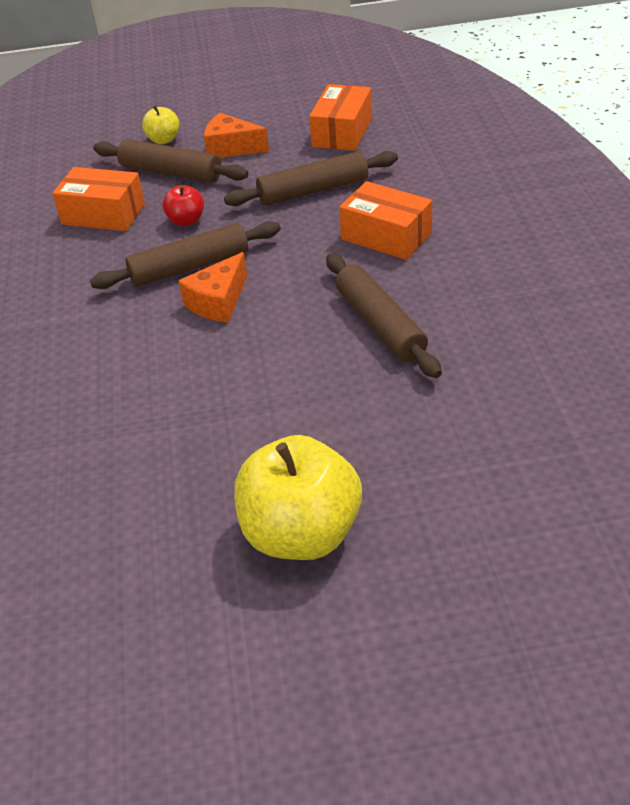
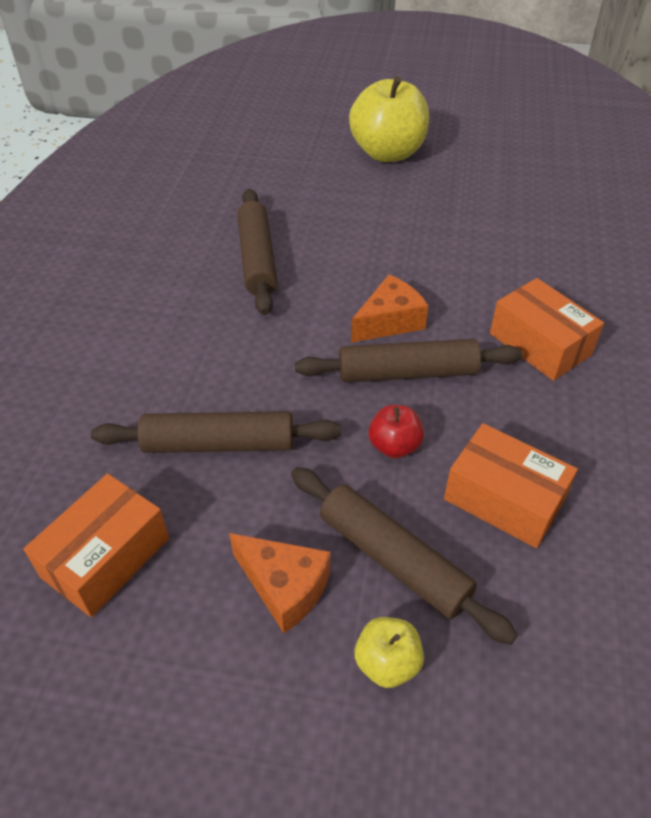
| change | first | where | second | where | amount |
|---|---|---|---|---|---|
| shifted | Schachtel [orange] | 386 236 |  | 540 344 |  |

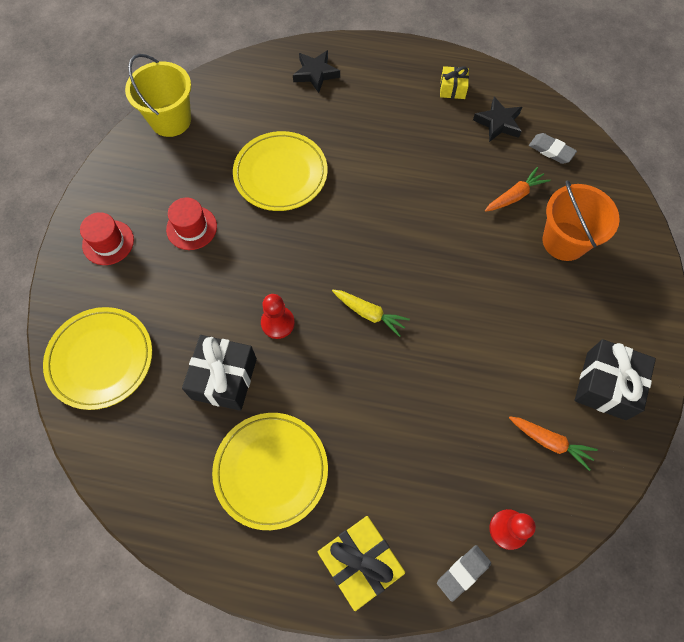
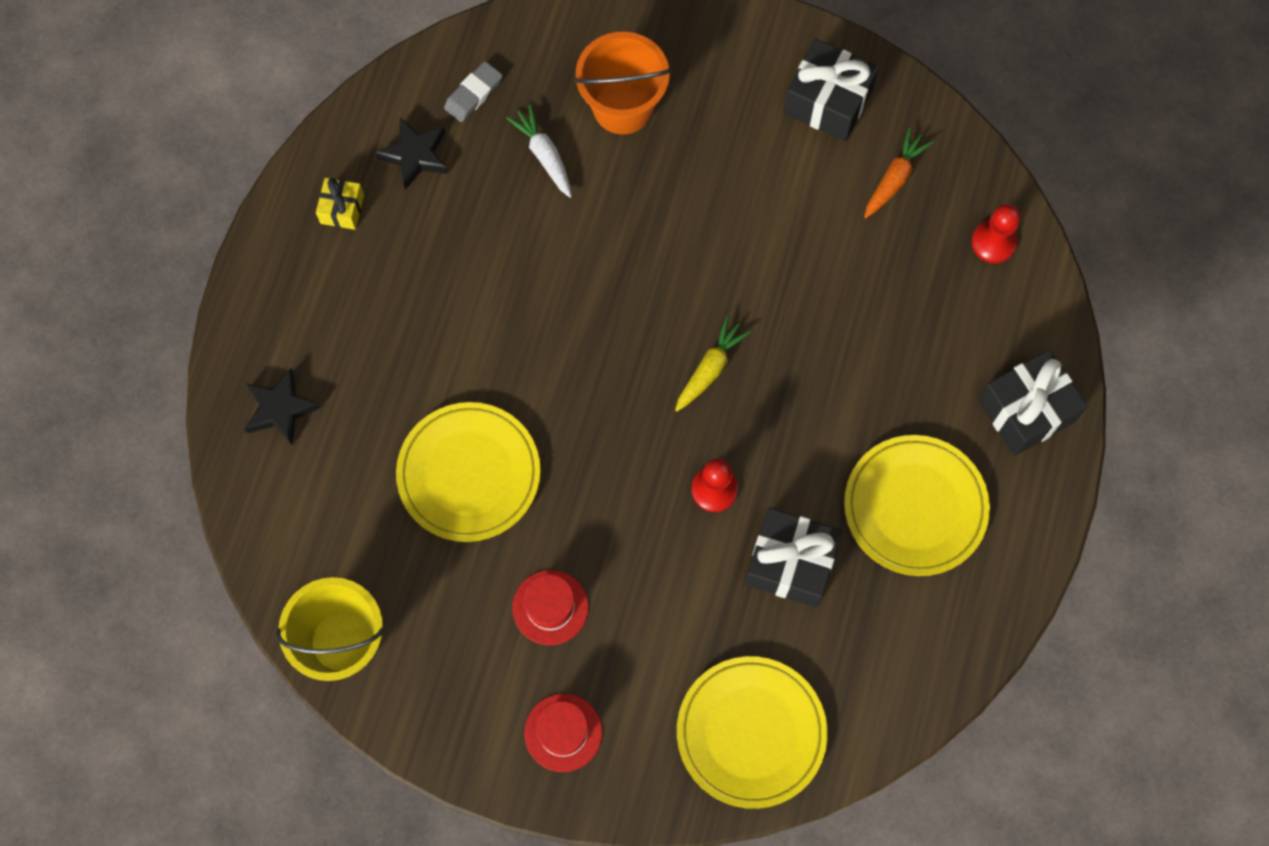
| change | first | where | second | where | amount |
|---|---|---|---|---|---|
| gone | Radiergummi [grau] | 463 572 |  |  |  |
| repainted | Geschenk [gelb] | 360 562 | Geschenk [schwarz] | 1026 410 |  |
| repainted | Karotte [orange] | 515 195 | Karotte [weiß] | 544 155 |  |

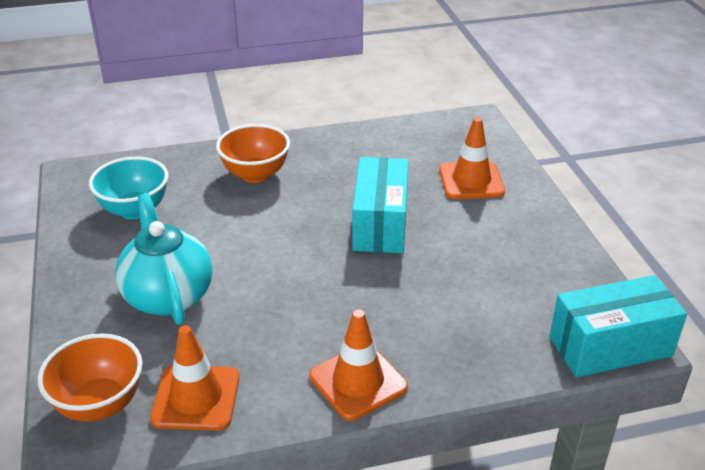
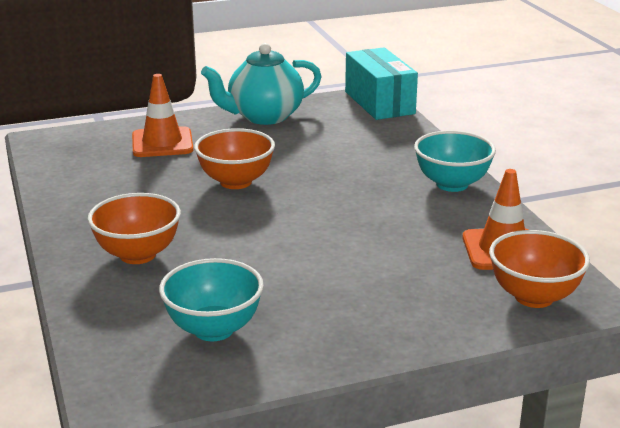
| change | first | where | second | where | amount |
|---|---|---|---|---|---|
| shifted | Teekanne [türkis] | 168 296 |  | 264 116 |  |
| swapped | Leitkegel [orange] | 358 381 | Schüssel [türkis] | 452 184 |  |
| swapped | Schachtel [türkis] | 380 224 | Schüssel [orange] | 236 182 |  |

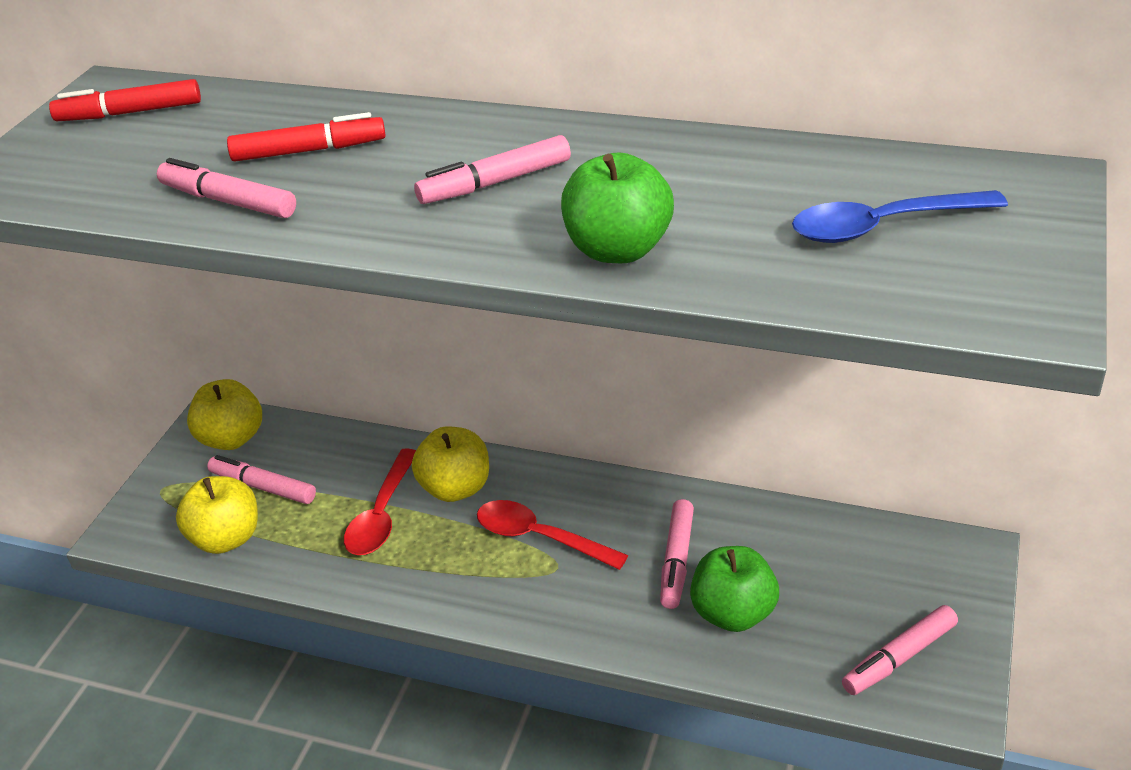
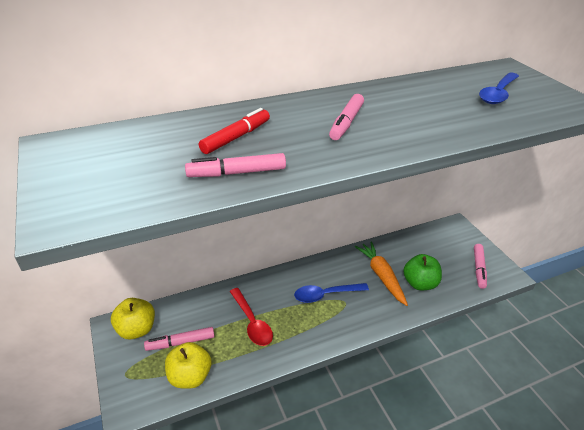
| change | first | where | second | where | amount |
|---|---|---|---|---|---|
| gone | Filzstift [rot] | 129 113 |  |  |  |
| gone | Apfel [gelb] | 455 488 |  |  |  |
| gone | Apfel [grün] | 618 250 |  |  |  |
| swapped | Filzstift [rosa] | 677 560 | Karotte [orange] | 381 276 |  |
| repainted | Löffel [rot] | 540 537 | Löffel [blau] | 326 295 |  |

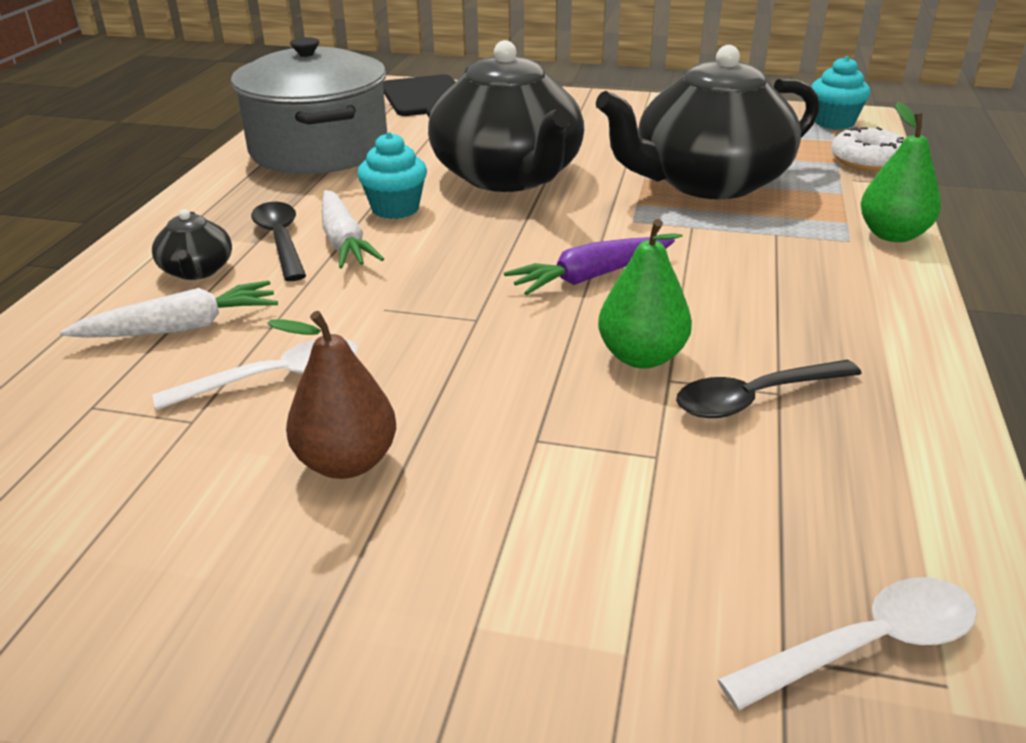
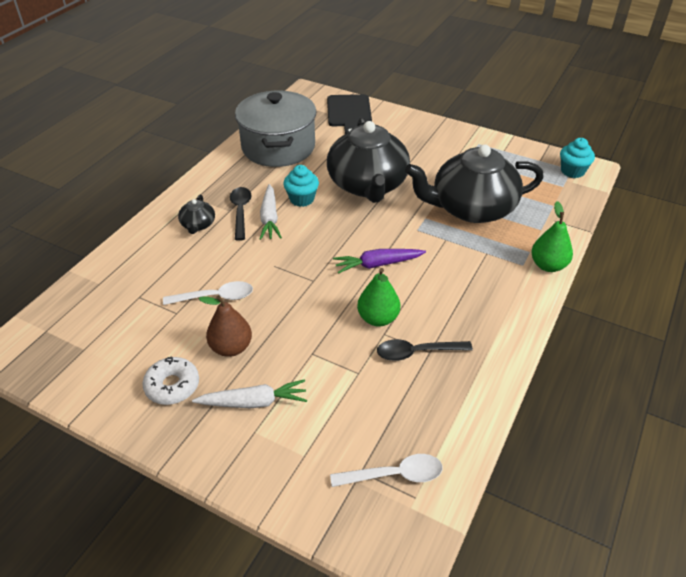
| change | first | where | second | where | amount |
|---|---|---|---|---|---|
| shifted | Karotte [weiß] | 180 328 |  | 253 402 |  |
| shifted | Donut [weiß] | 867 161 |  | 172 386 |  |

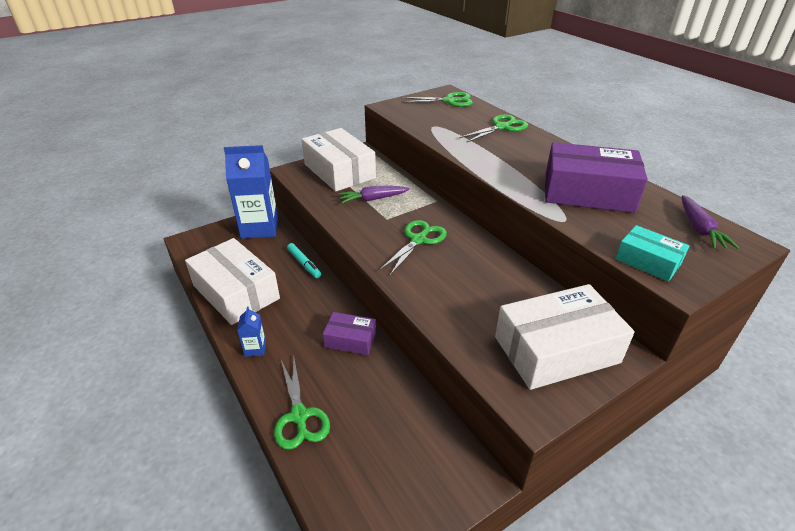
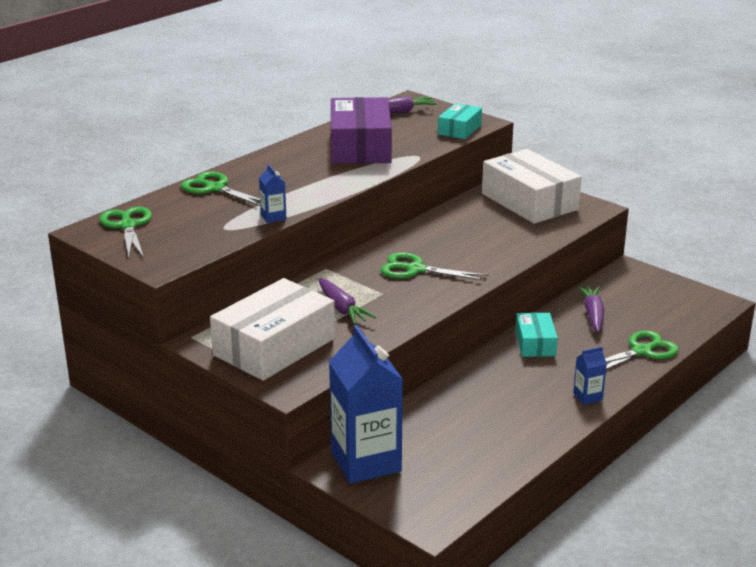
| change | first | where | second | where | amount |
|---|---|---|---|---|---|
| gone | Schachtel [weiß] | 236 292 |  |  |  |
| gone | Filzstift [türkis] | 304 264 |  |  |  |
| new |  |  | Getränkekarton [blau] | 273 217 |  |
| new |  |  | Karotte [lila] | 593 315 |  |
| repainted | Schachtel [lila] | 350 340 | Schachtel [türkis] | 535 343 |  |

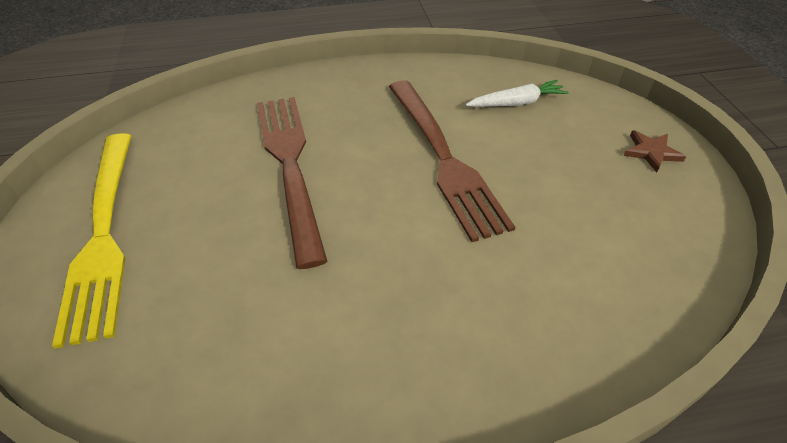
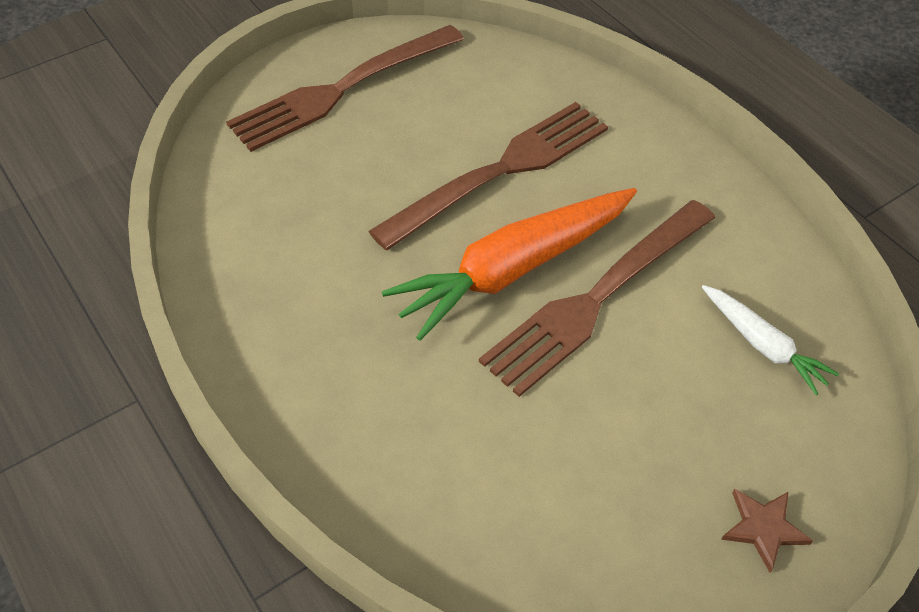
| change | first | where | second | where | amount |
|---|---|---|---|---|---|
| new |  |  | Karotte [orange] | 513 269 |  |
| repainted | Gabel [gelb] | 104 235 | Gabel [braun] | 341 90 |  |

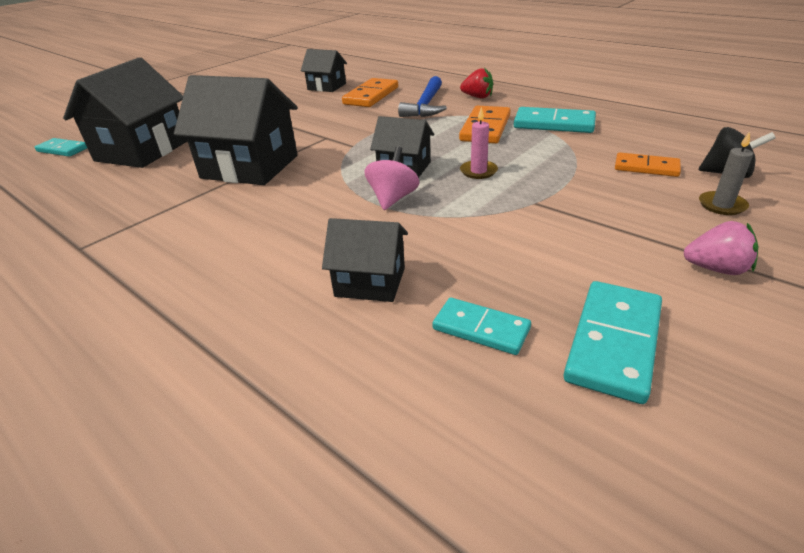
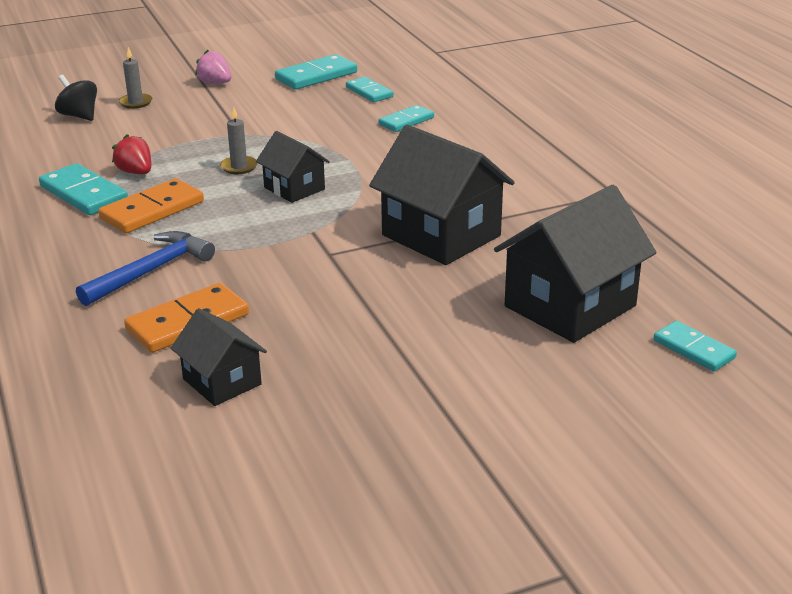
| change | first | where | second | where | amount |
|---|---|---|---|---|---|
| gone | Kreisel [rosa] | 393 198 |  |  |  |
| gone | Dominostein [orange] | 646 167 |  |  |  |
| shifted | Erdbeere [rot] | 477 97 |  | 136 172 |  |
| swapped | Haus [schwarz] | 370 282 | Dominostein [türkis] | 406 121 |  |
| repainted | Kerze [rosa] | 478 171 | Kerze [grau] | 239 167 |  |

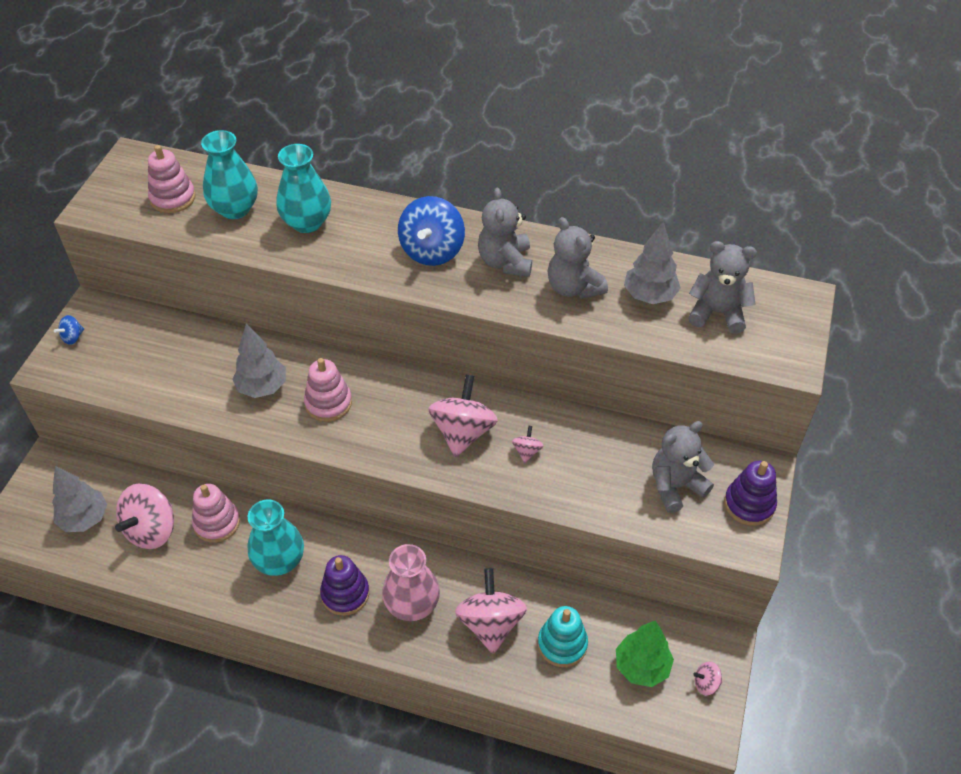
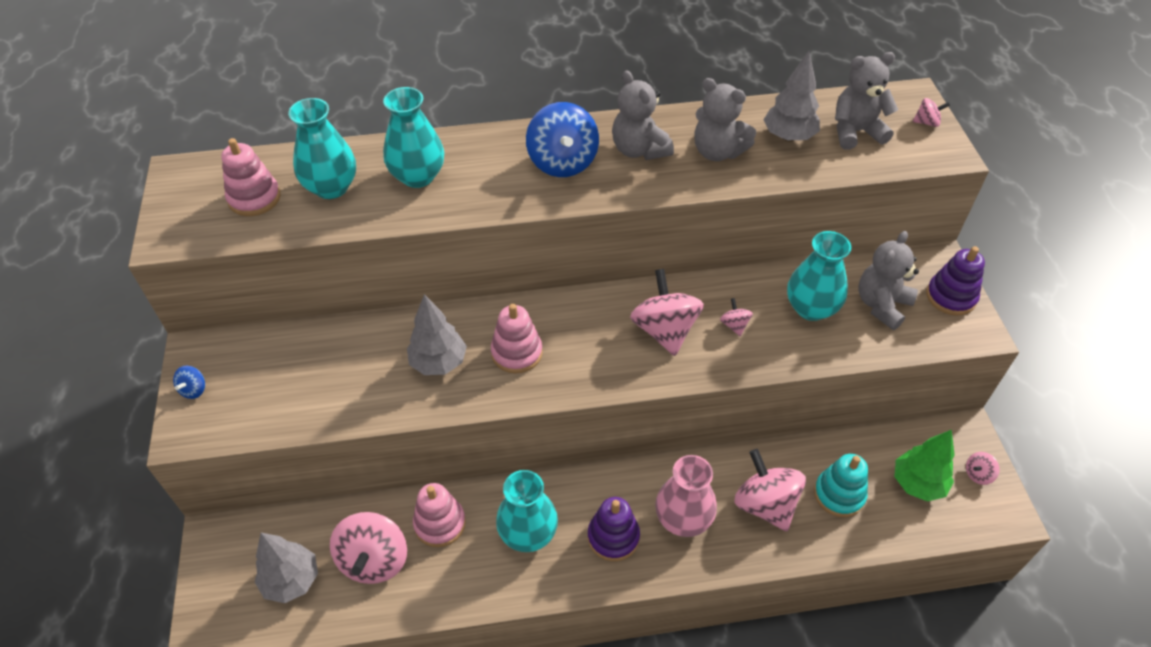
| change | first | where | second | where | amount |
|---|---|---|---|---|---|
| new |  |  | Vase [türkis] | 811 308 |  |
| new |  |  | Kreisel [rosa] | 927 122 |  |

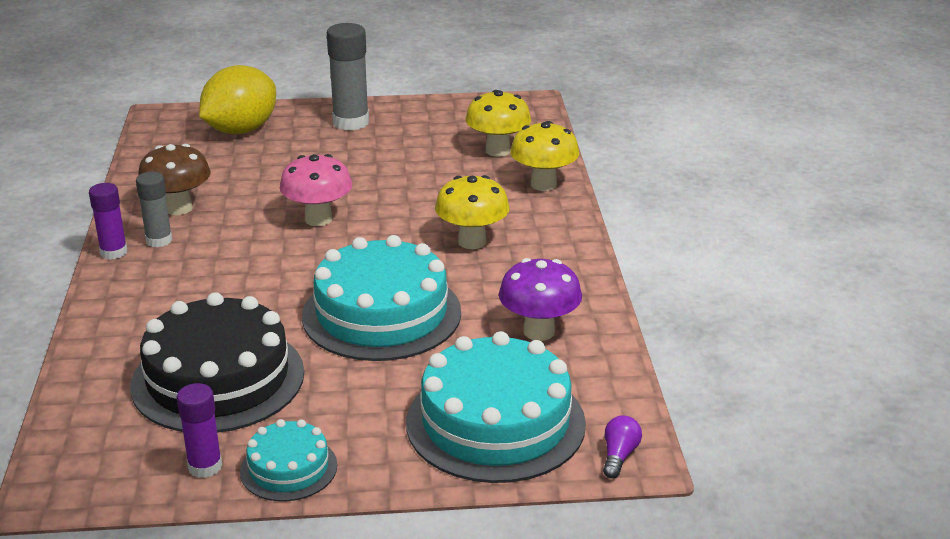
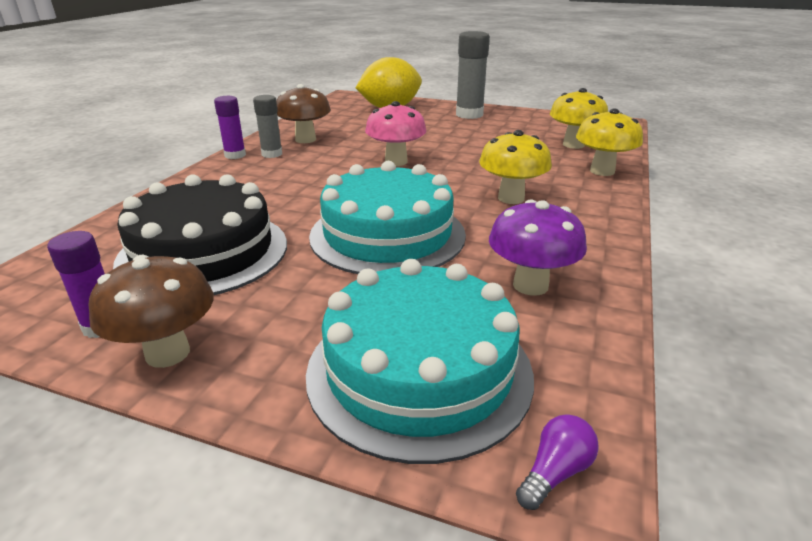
| change | first | where | second | where | amount |
|---|---|---|---|---|---|
| swapped | Kuchen [türkis] | 288 468 | Pilz [braun] | 167 353 |  |

